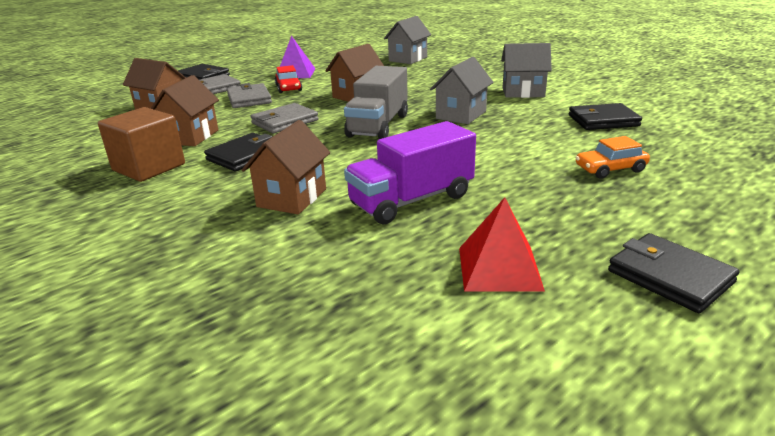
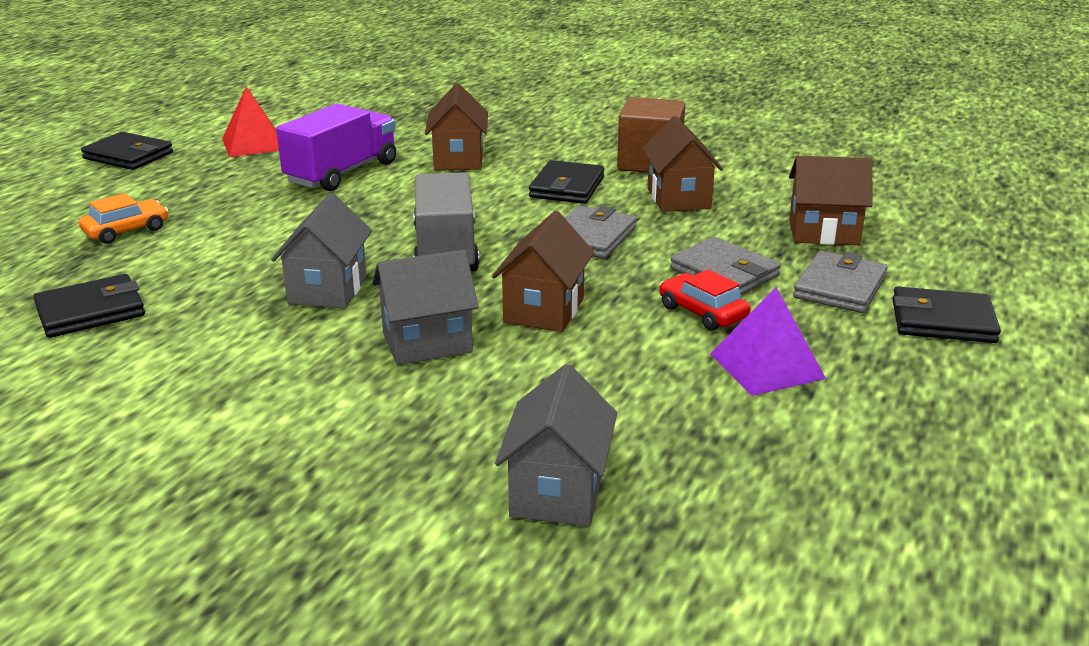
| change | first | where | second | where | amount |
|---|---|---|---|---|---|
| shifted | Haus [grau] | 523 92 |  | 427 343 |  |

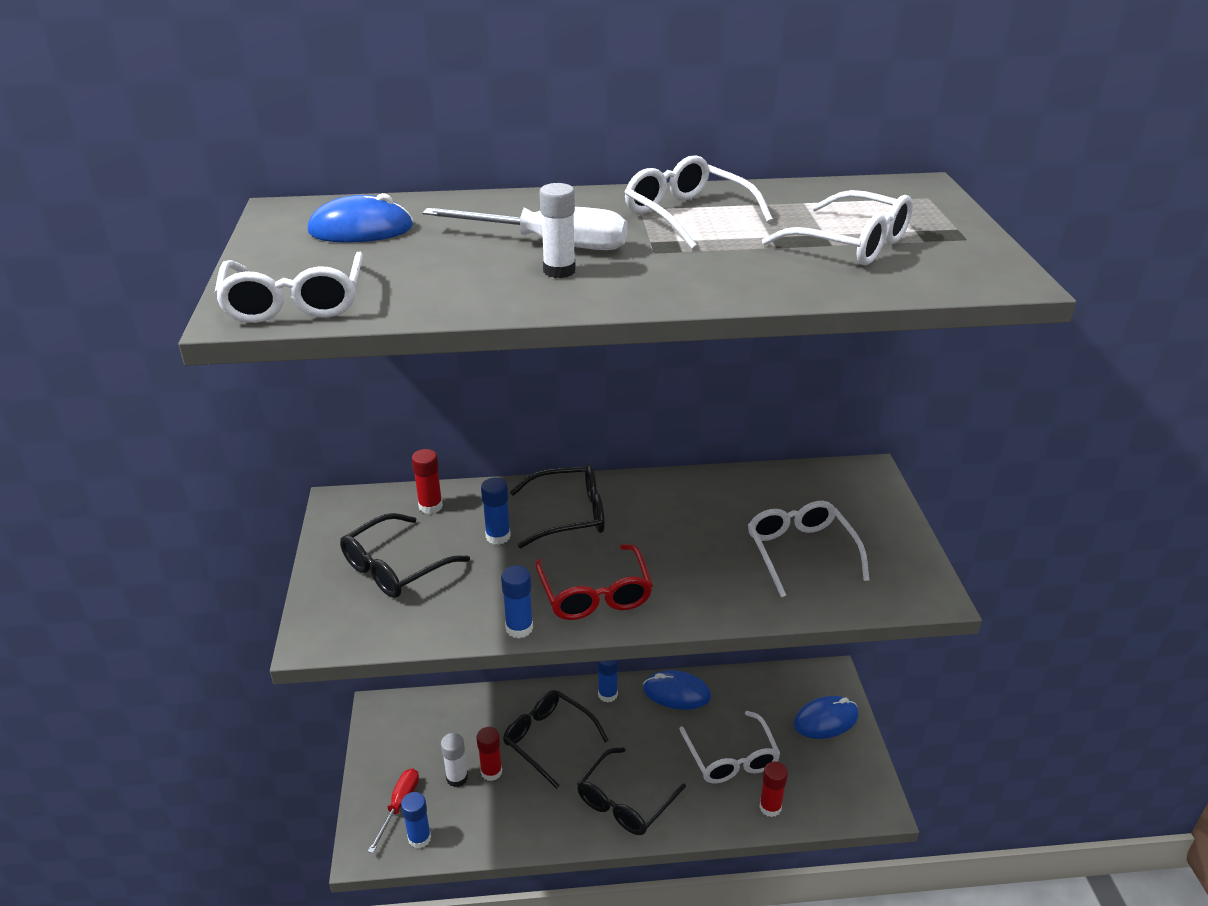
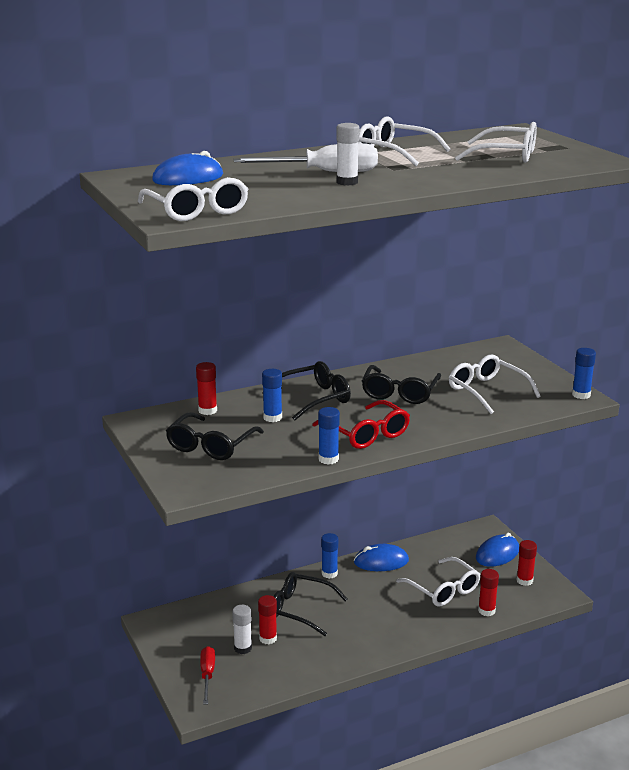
| change | first | where | second | where | amount |
|---|---|---|---|---|---|
| new |  |  | Klebestift [rot] | 524 580 |  |
| shifted | Klebestift [blau] | 419 838 |  | 581 395 |  |
| shifted | Brille [schwarz] | 625 801 |  | 400 392 |  |

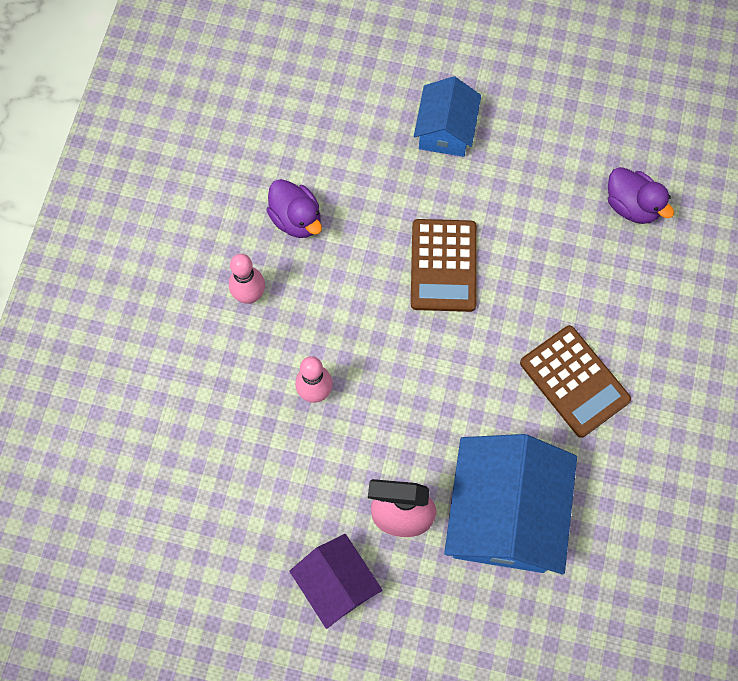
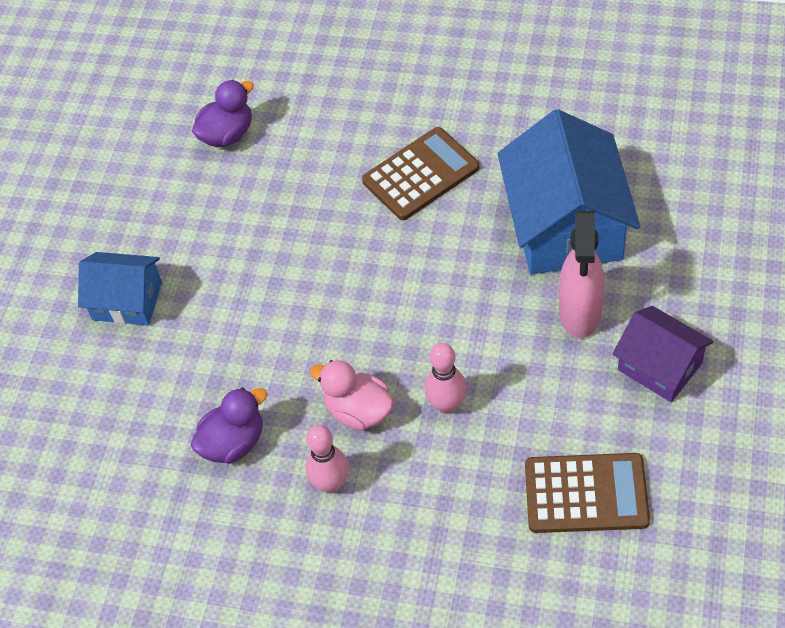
| change | first | where | second | where | amount |
|---|---|---|---|---|---|
| new |  |  | Ente [rosa] | 358 411 |  |
| shifted | Taschenrechner [braun] | 443 265 |  | 586 494 |  |
| rotated | Haus [lila] | 336 584 |  | 660 366 | 75 degrees clockwise |
| rotated | Haus [blau] | 504 514 |  | 565 225 | 75 degrees clockwise |

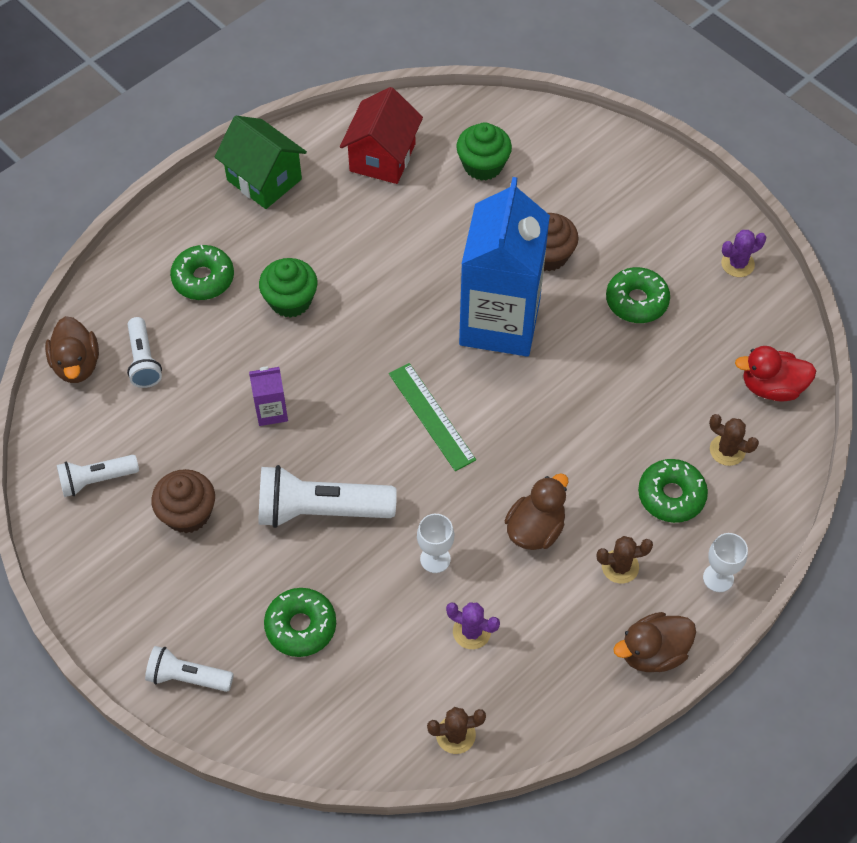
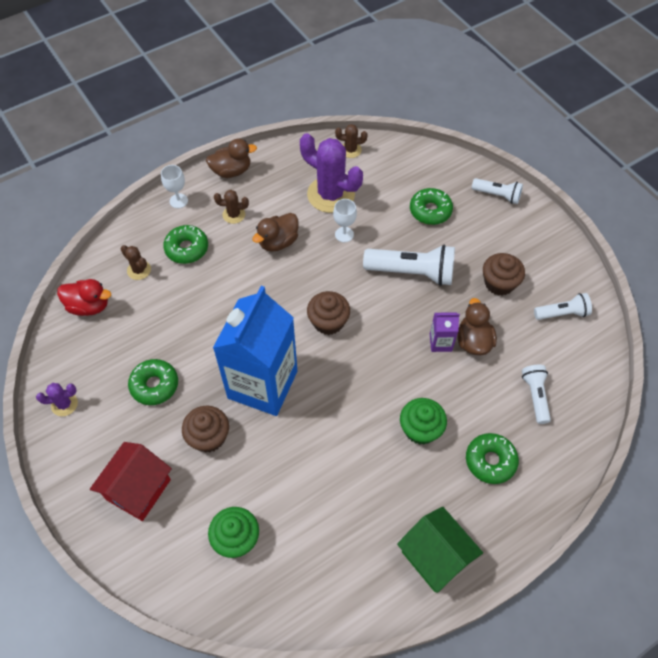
| change | first | where | second | where | amount |
|---|---|---|---|---|---|
| shifted | Ente [braun] | 77 364 |  | 473 341 |  |
| shifted | Haus [rot] | 382 157 |  | 138 489 |  |
| swapped | Lineal [grün] | 431 416 | Muffin [braun] | 328 322 |  |
| scaled | Kaktus [lila] | 471 631 |  | 331 194 | x2.13 |

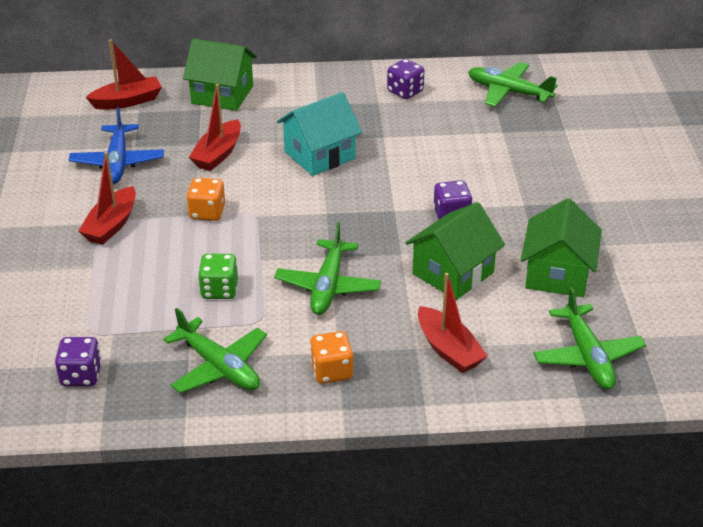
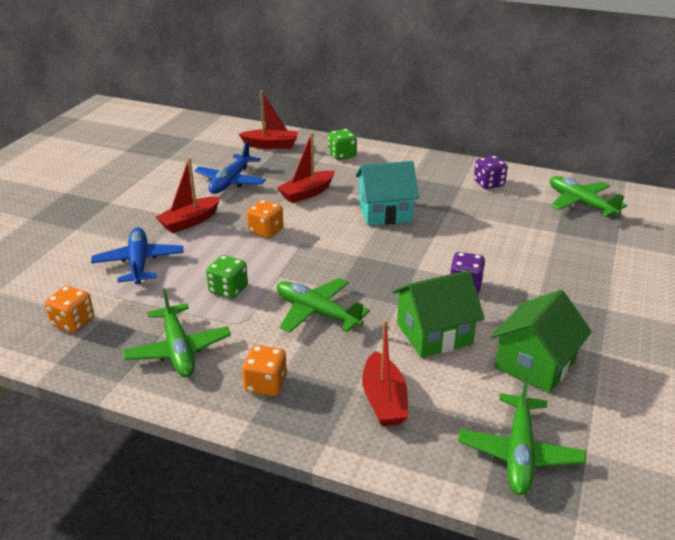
| change | first | where | second | where | amount |
|---|---|---|---|---|---|
| new |  |  | Flugzeug [blau] | 139 263 |  |
| swapped | Haus [grün] | 222 94 | Spielwürfel [grün] | 342 155 |  |
| repainted | Spielwürfel [lila] | 81 375 | Spielwürfel [orange] | 73 322 |  |
| rotated | Flugzeug [grün] | 328 286 |  | 316 312 | 90 degrees clockwise |

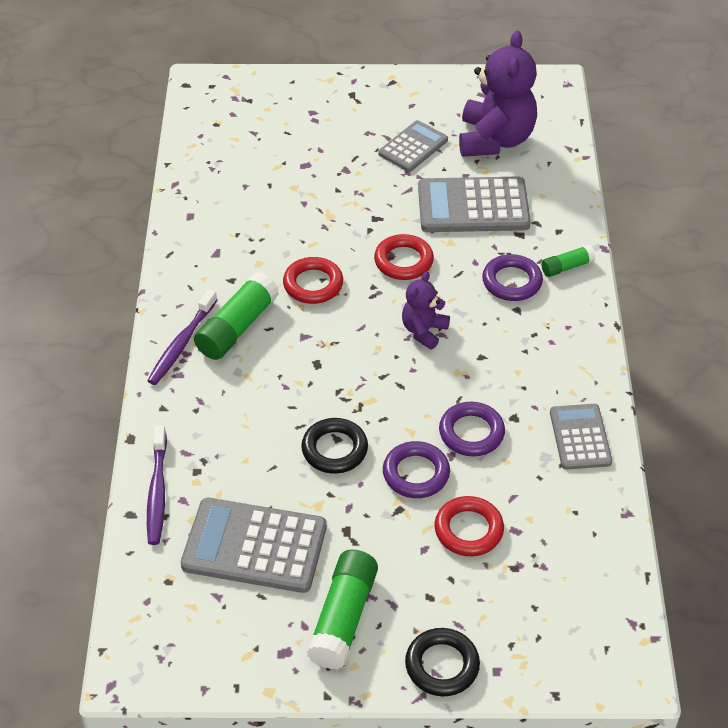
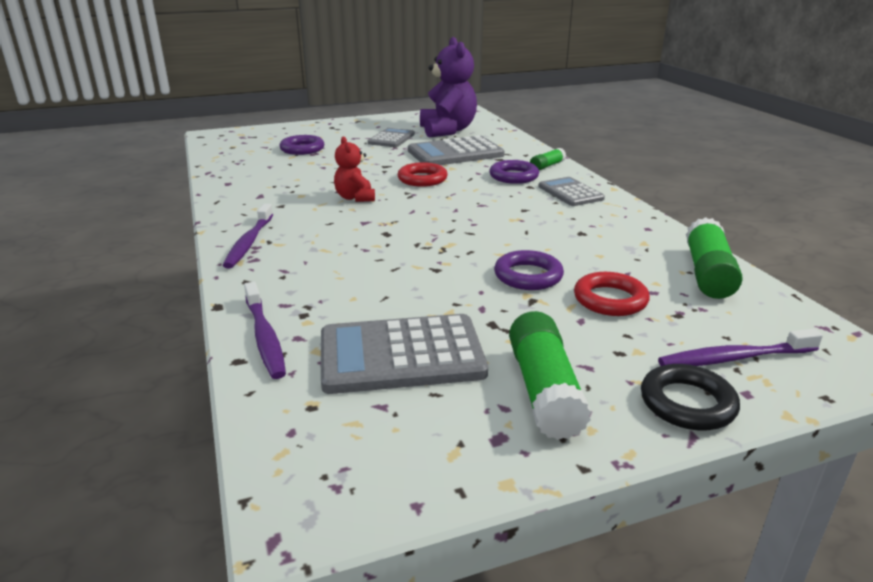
| change | first | where | second | where | amount |
|---|---|---|---|---|---|
| gone | Ring [schwarz] | 334 449 |  |  |  |
| gone | Teddybär [lila] | 424 331 |  |  |  |
| new |  |  | Zahnbürste [lila] | 734 358 |  |
| shifted | Klebestift [grün] | 237 327 |  | 707 273 |  |
| shifted | Ring [lila] | 471 433 |  | 302 149 |  |
| shifted | Taschenrechner [grau] | 580 437 |  | 570 193 |  |
| swapped | Ring [rot] | 313 284 | Teddybär [rot] | 355 198 |  |

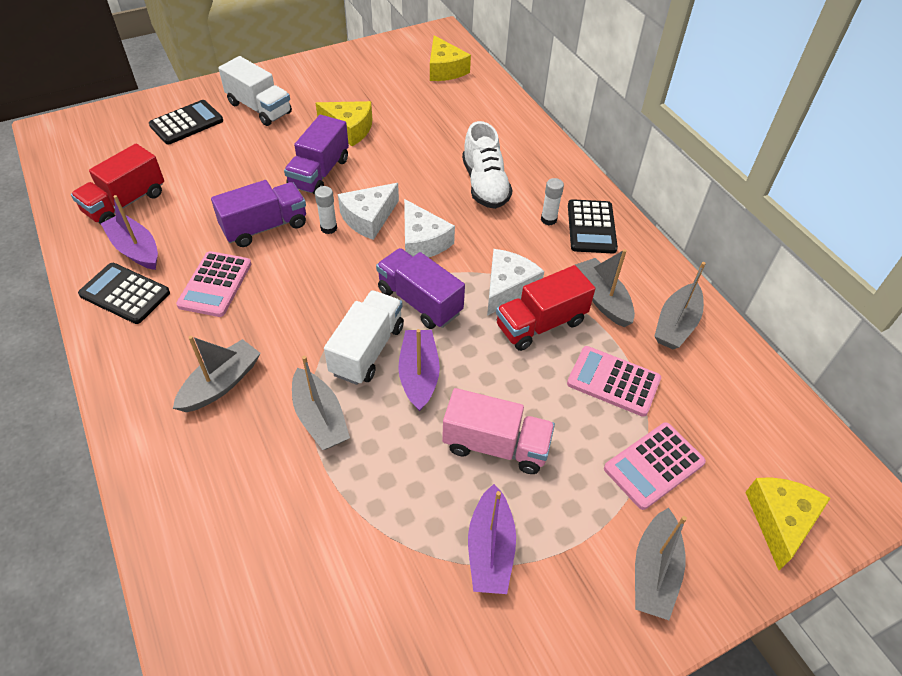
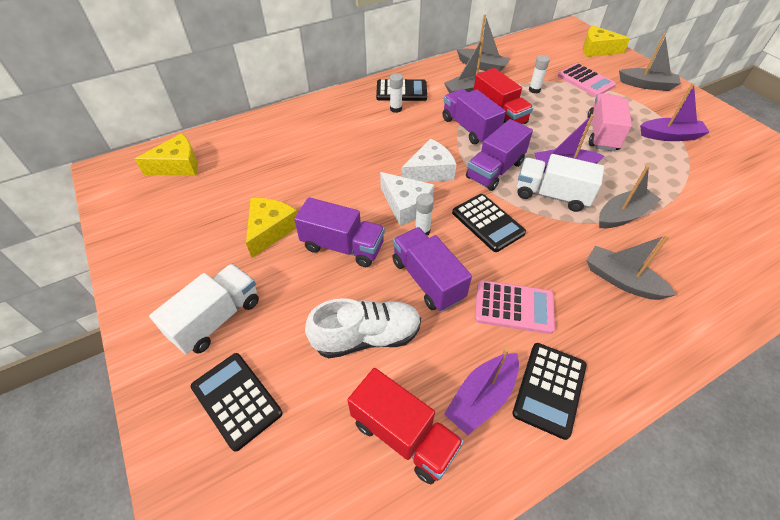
| change | first | where | second | where | amount |
|---|---|---|---|---|---|
| new |  |  | Taschenrechner [schwarz] | 487 223 |  |
| shifted | Schuh [weiß] | 485 185 |  | 366 337 |  |
| swapped | Käse [weiß] | 508 288 | Lastwagen [lila] | 469 128 |  |
| swapped | Taschenrechner [rosa] | 613 381 | Klebestift [weiß] | 534 90 |  |

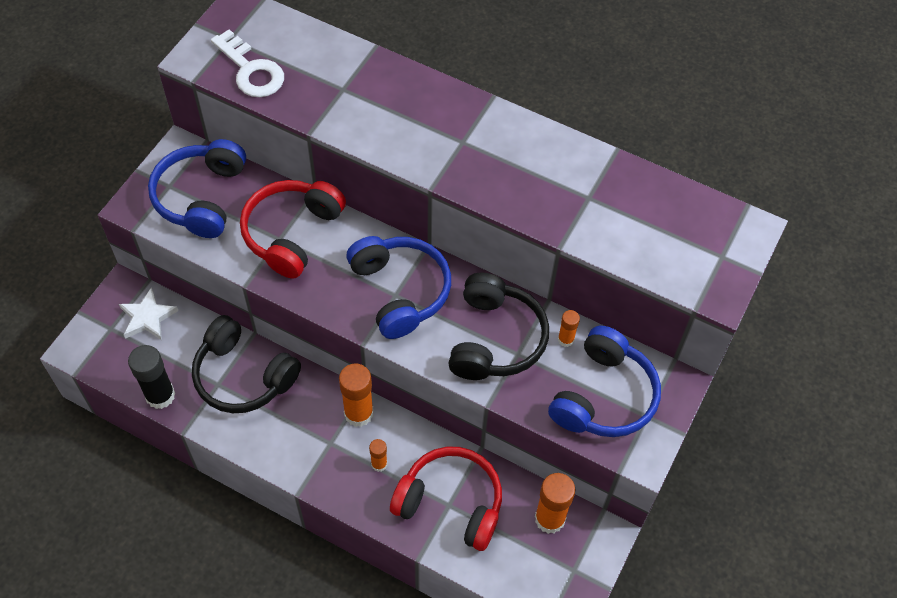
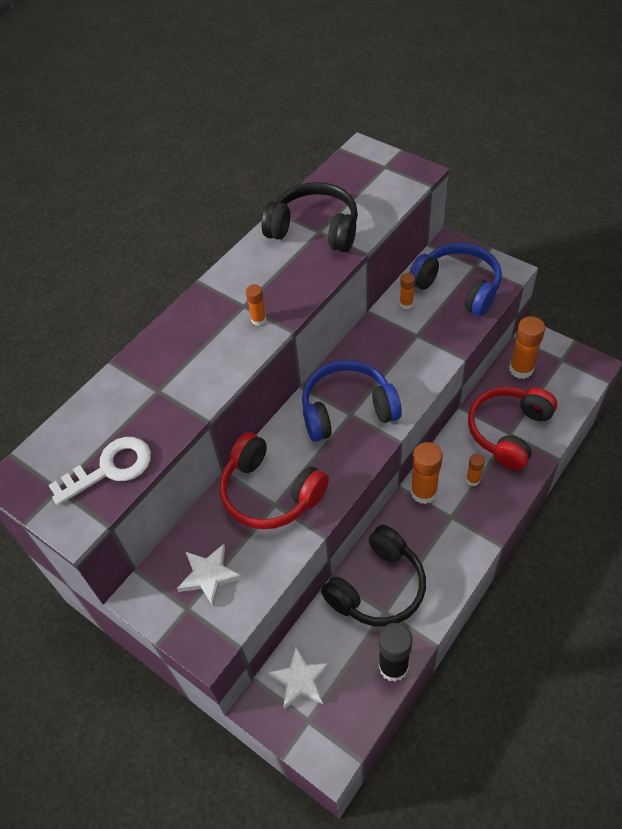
| change | first | where | second | where | amount |
|---|---|---|---|---|---|
| new |  |  | Klebestift [orange] | 258 320 |  |
| shifted | Kopfhörer [schwarz] | 495 339 |  | 315 229 |  |
| swapped | Kopfhörer [blau] | 201 197 | Stern [weiß] | 209 575 |  |

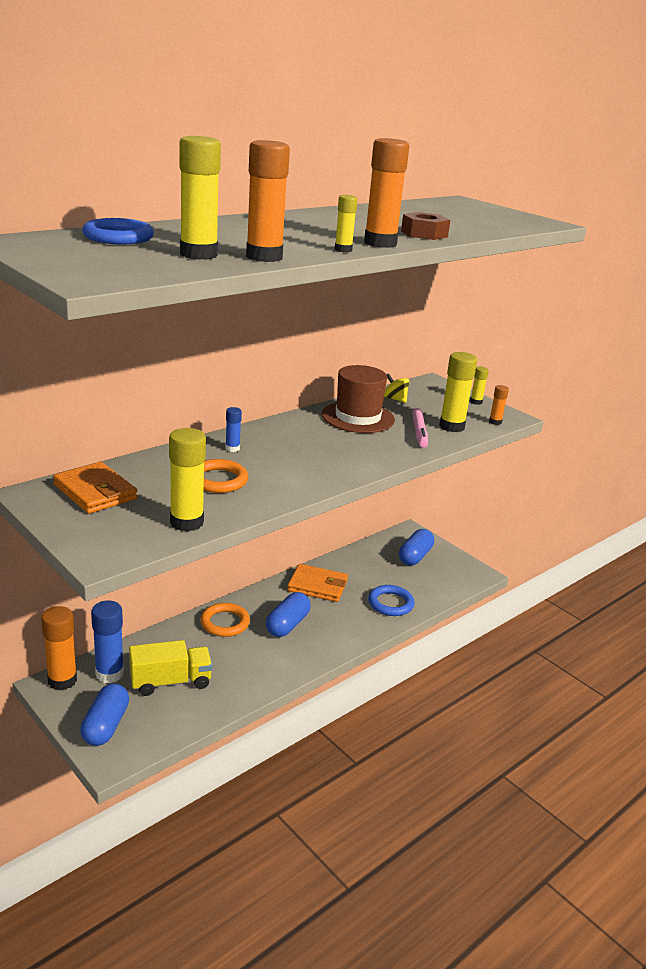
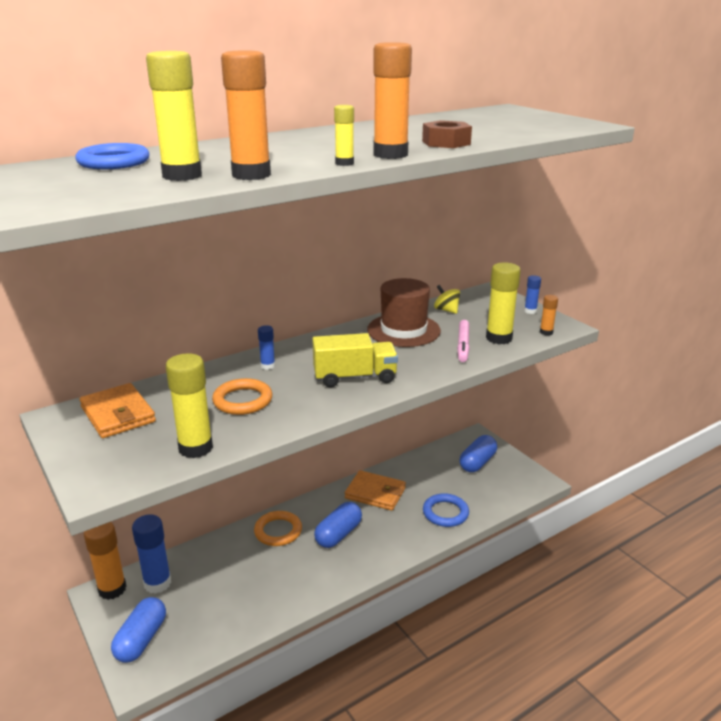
| change | first | where | second | where | amount |
|---|---|---|---|---|---|
| shifted | Lastwagen [gelb] | 170 682 |  | 355 377 |  |
| repainted | Klebestift [gelb] | 476 402 | Klebestift [blau] | 530 311 |  |

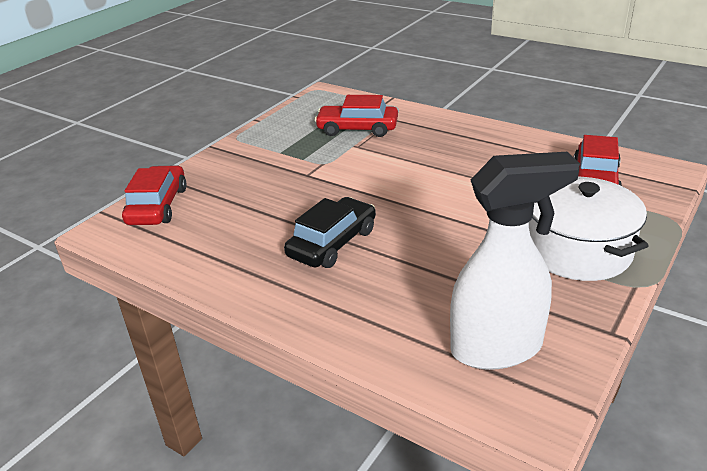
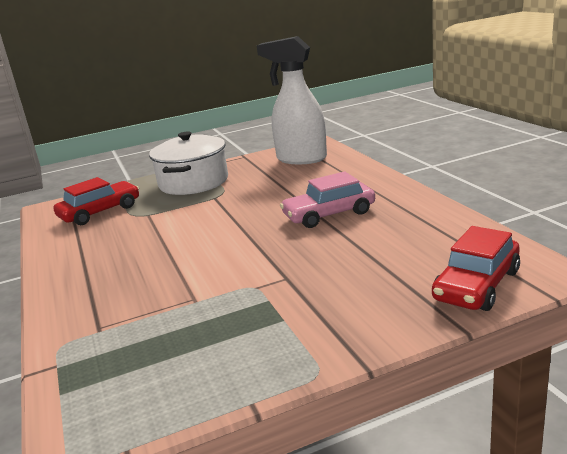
| change | first | where | second | where | amount |
|---|---|---|---|---|---|
| gone | Auto [rot] | 357 129 |  |  |  |
| repainted | Auto [schwarz] | 332 243 | Auto [rosa] | 329 214 |  |

